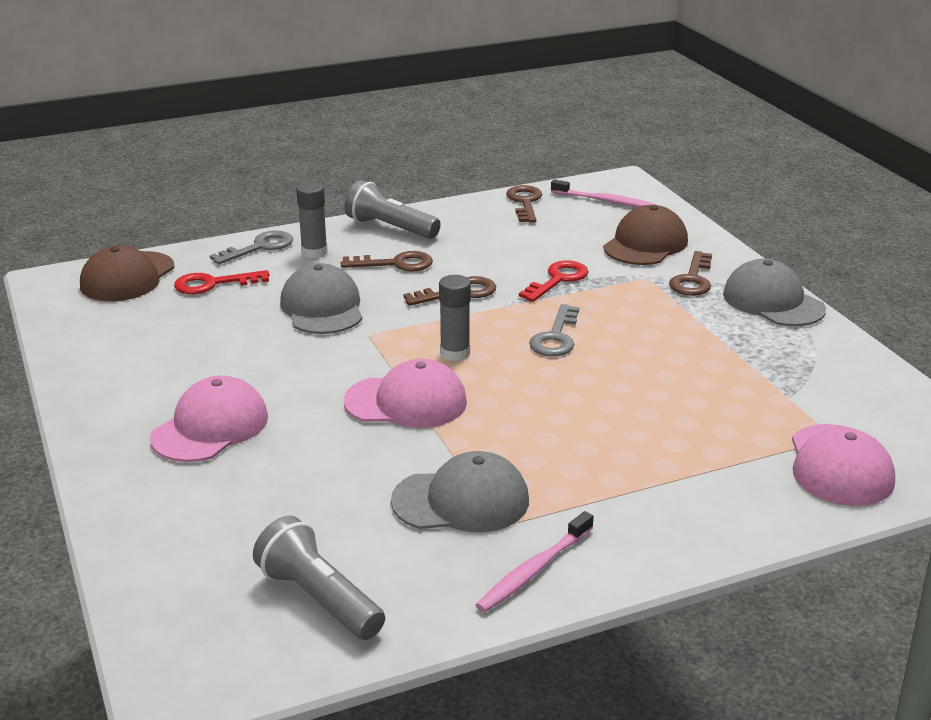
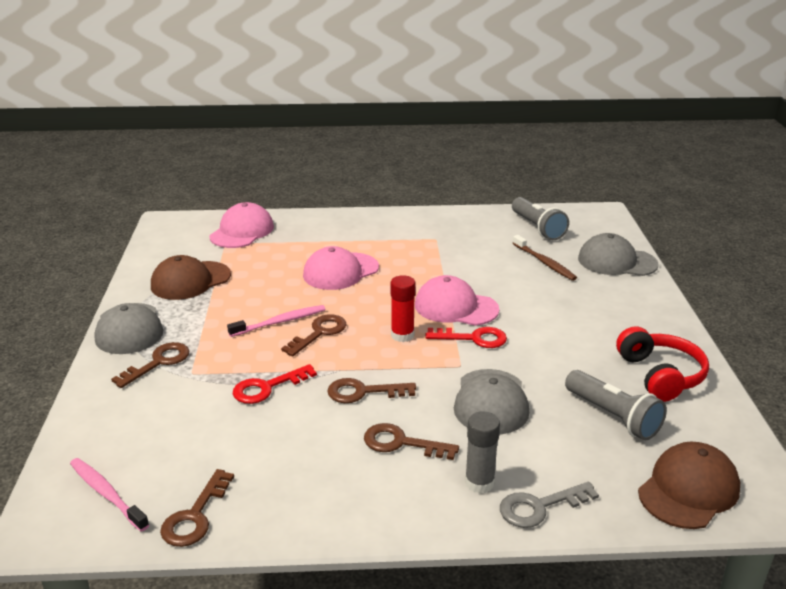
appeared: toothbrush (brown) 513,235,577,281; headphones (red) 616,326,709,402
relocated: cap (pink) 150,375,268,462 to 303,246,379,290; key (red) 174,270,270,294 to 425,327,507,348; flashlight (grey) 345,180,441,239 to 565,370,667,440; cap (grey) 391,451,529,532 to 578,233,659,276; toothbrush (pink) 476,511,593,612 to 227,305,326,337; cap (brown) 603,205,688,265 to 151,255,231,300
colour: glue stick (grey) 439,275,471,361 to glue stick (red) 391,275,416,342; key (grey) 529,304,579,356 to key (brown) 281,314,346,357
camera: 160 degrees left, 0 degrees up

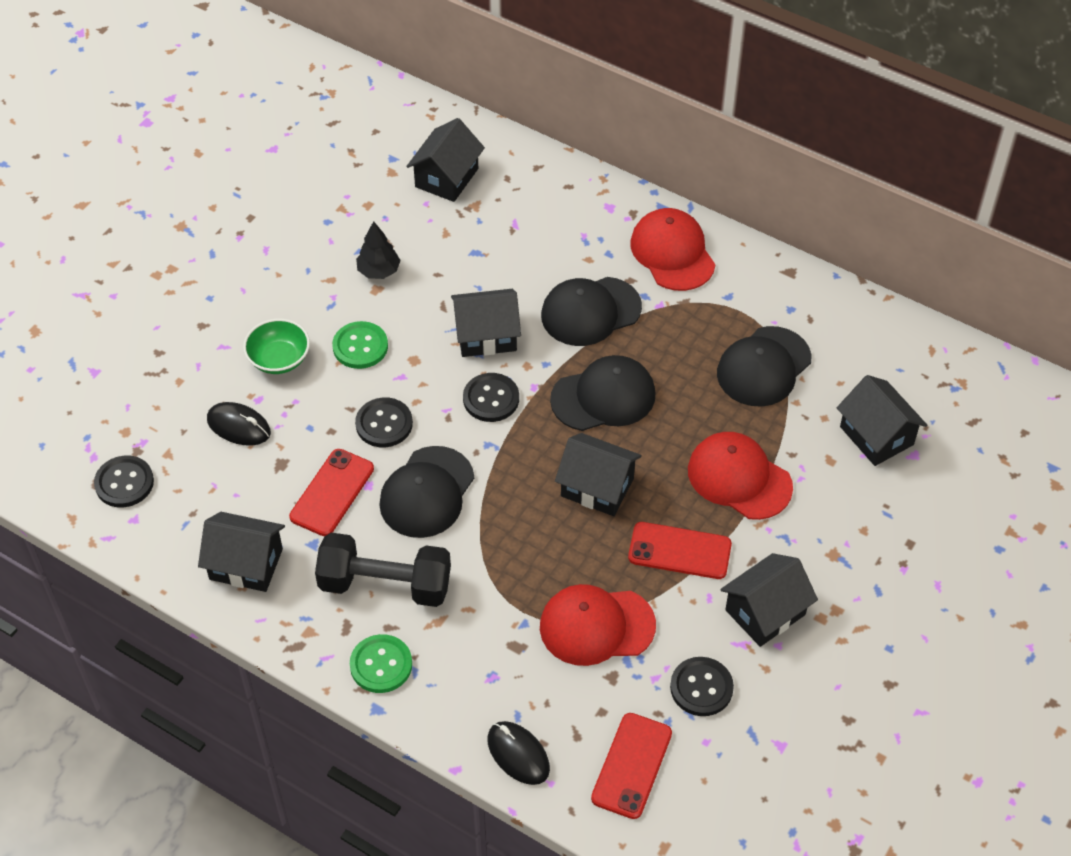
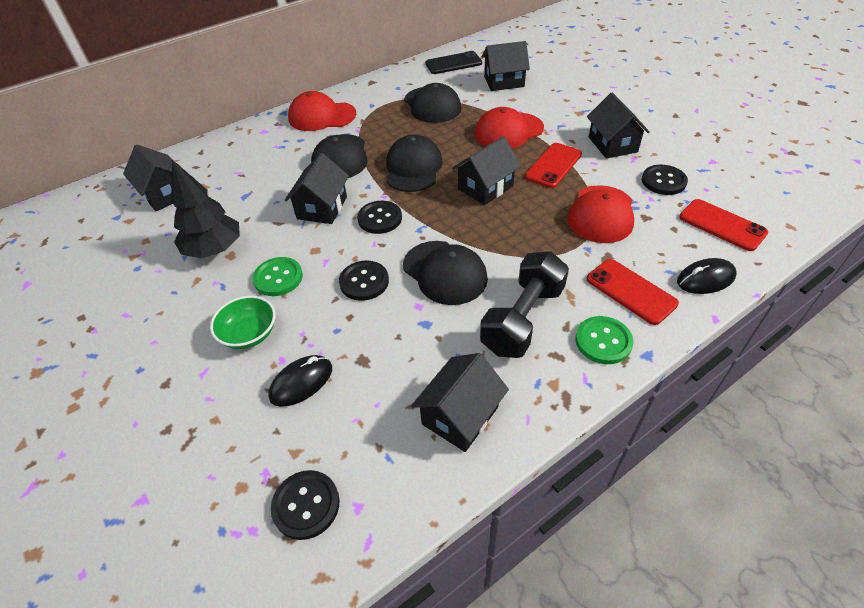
appeared: phone (black) 425,51,482,74
relocated: phone (red) 289,449,374,536 to 587,259,679,325
size: tree (black) 356,221,401,279 = 171,160,240,258 x1.66
camera: 65 degrees left, 5 degrees down

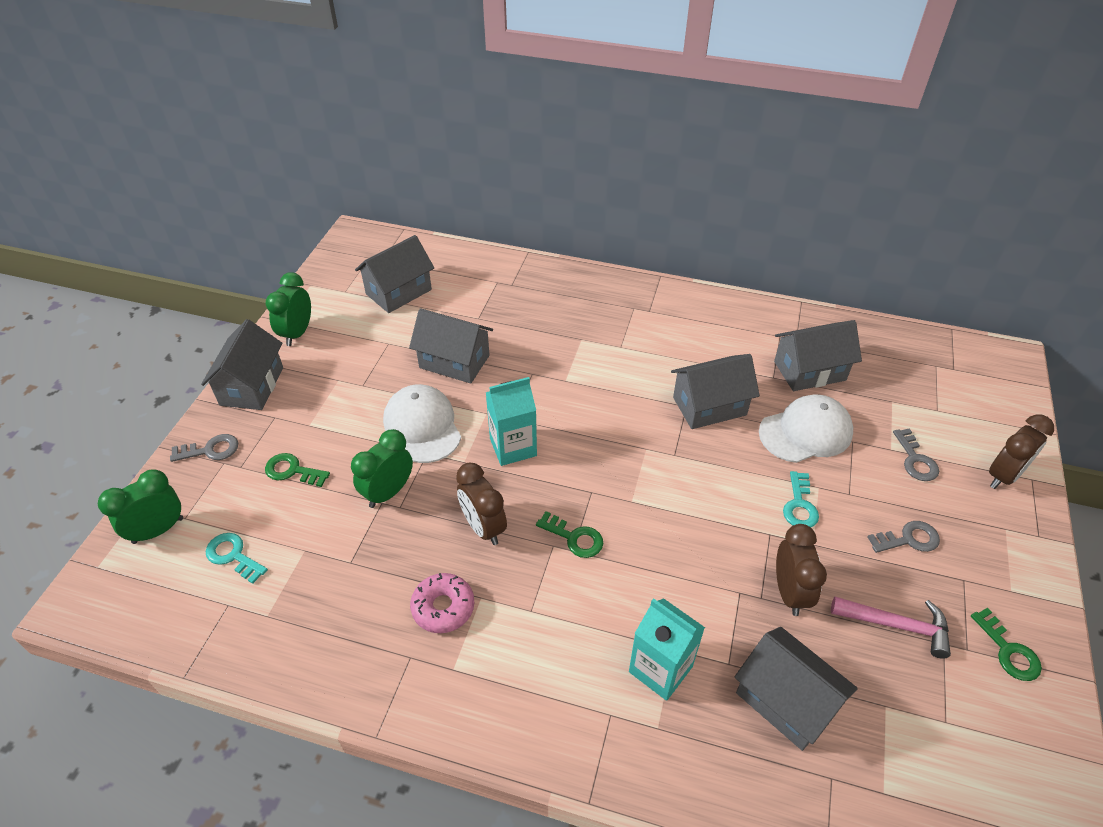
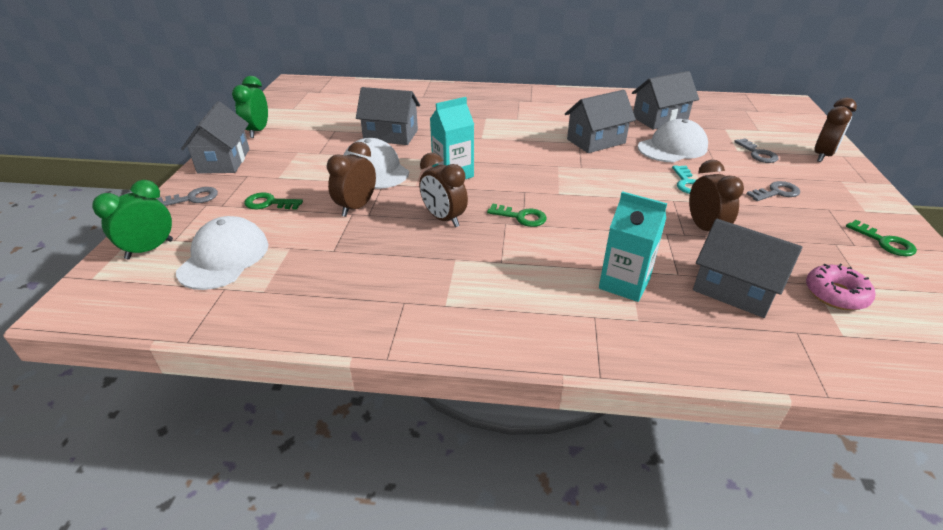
missing: house (grey) 355,235,434,313; hammer (pink) 831,597,951,659
relocated: donut (pink) 410,573,474,633 to 806,264,875,310
exchanged: key (turquoise) 206,533,268,584 to cap (white) 176,216,269,290
colour: clock (green) 351,429,413,508 to clock (brown) 327,142,376,217
camera: 10 degrees left, 10 degrees down

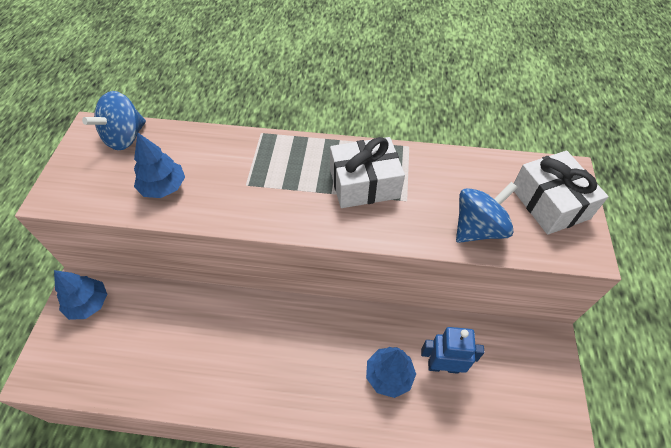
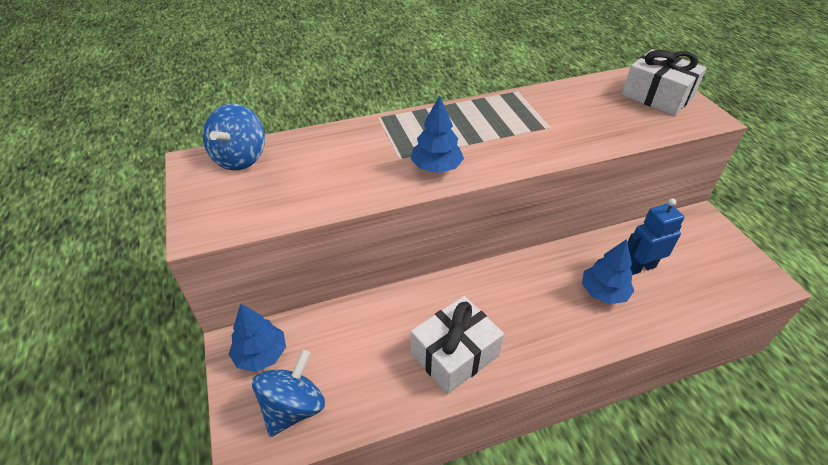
relocated: tree (blue) 134,132,185,198 to 410,95,464,173; gift (white) 330,137,405,208 to 411,296,504,394; spinning top (blue) 456,182,518,243 to 252,350,325,437
camera: 25 degrees left, 10 degrees down

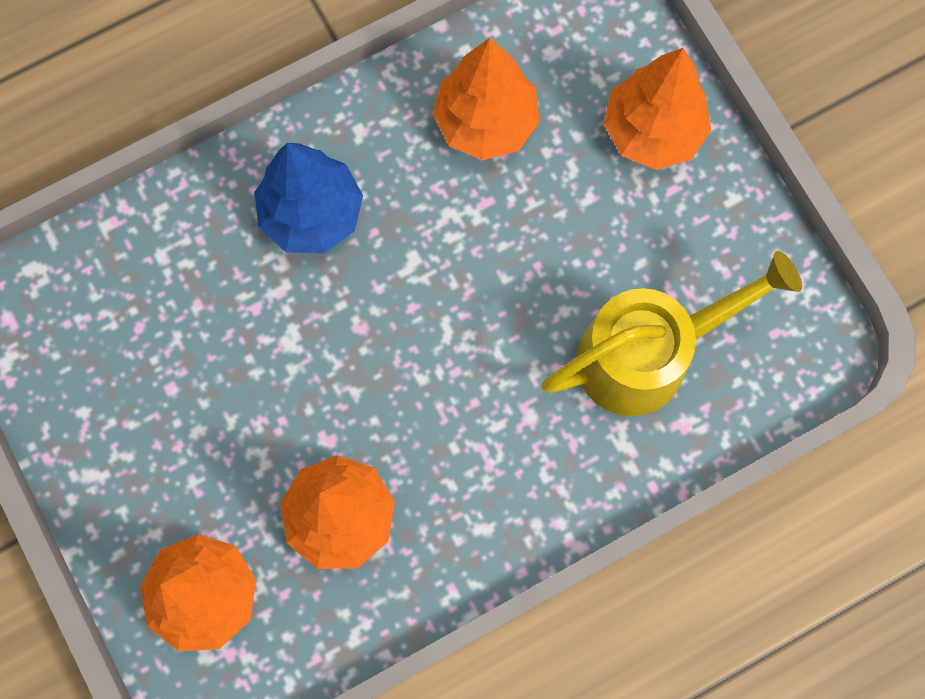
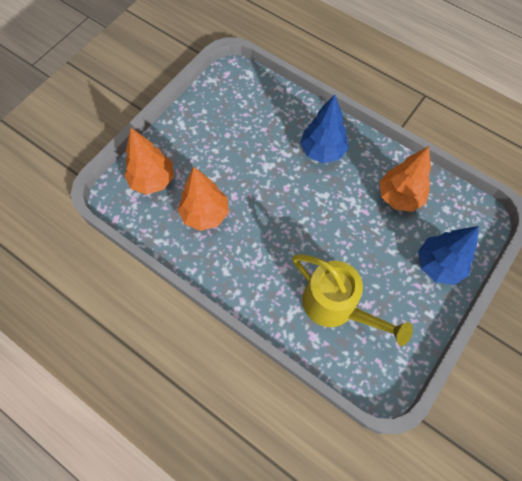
colour: tree (orange) 604,48,711,170 to tree (blue) 418,226,479,285
camera: 65 degrees right, 10 degrees down

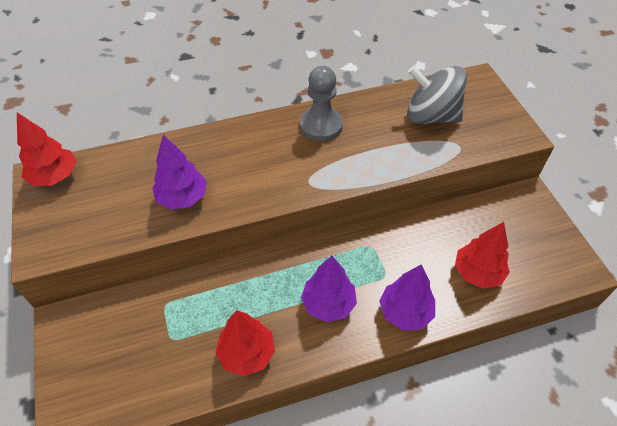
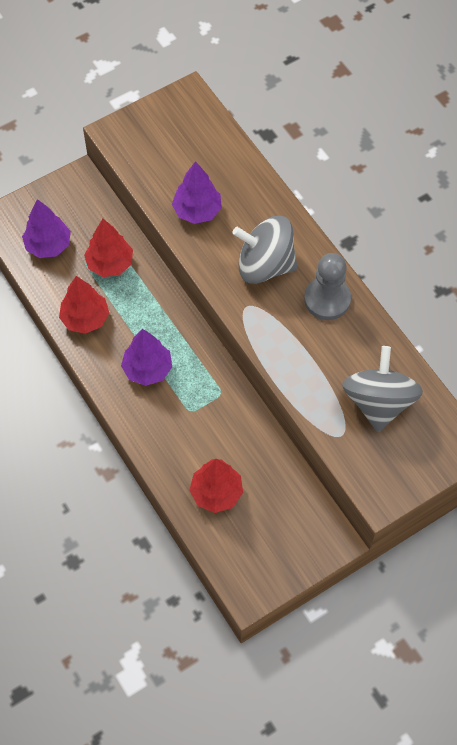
appeared: spinning top (grey) 232,216,297,284
relocated: tree (red) 17,112,76,186 to 84,219,133,277; tree (purple) 379,265,435,330 to 22,199,71,258
camera: 75 degrees right, 10 degrees up

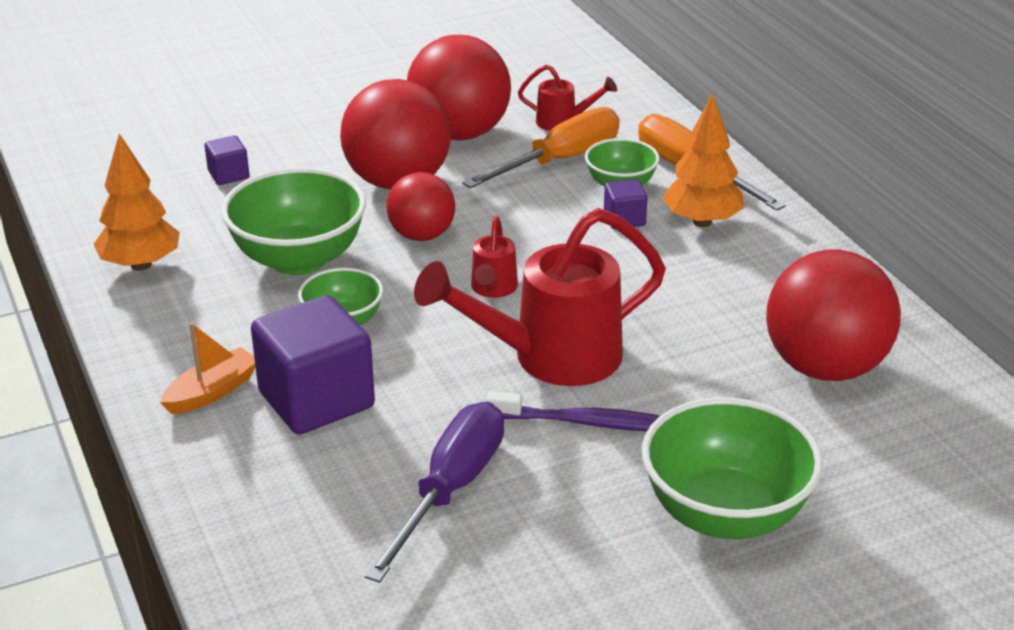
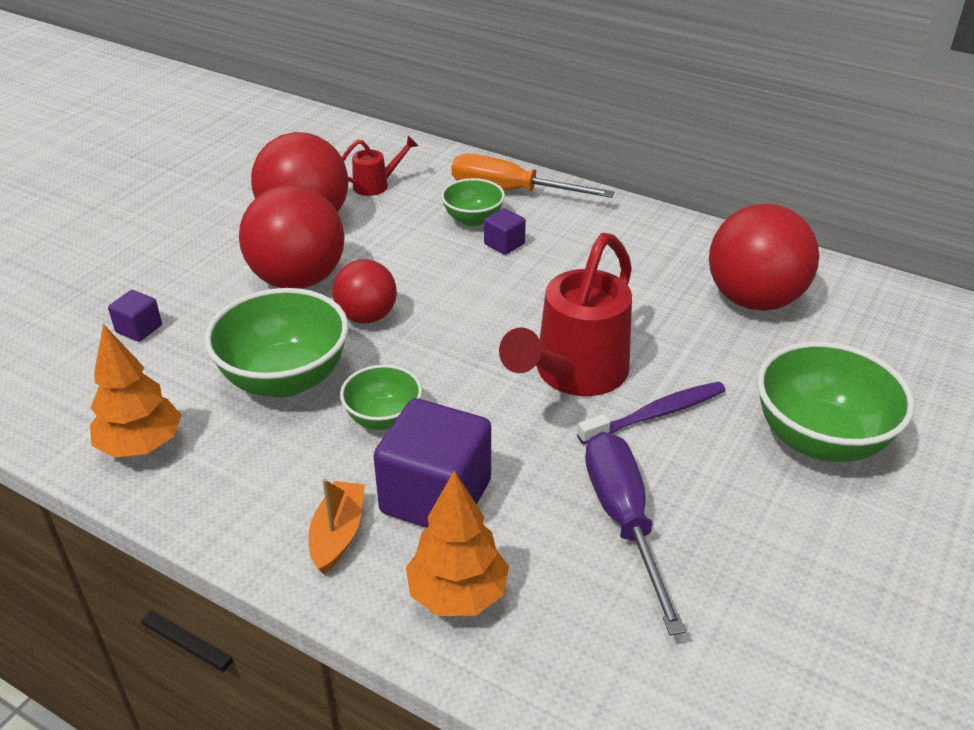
missing: screwdriver (orange) 462,107,620,188; watering can (red) 471,216,518,298
relocated: tree (orange) 662,93,744,227 to 406,471,509,616
camera: 35 degrees left, 5 degrees up

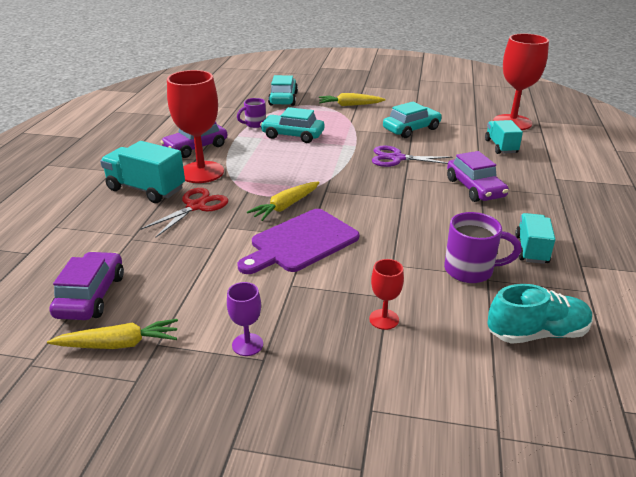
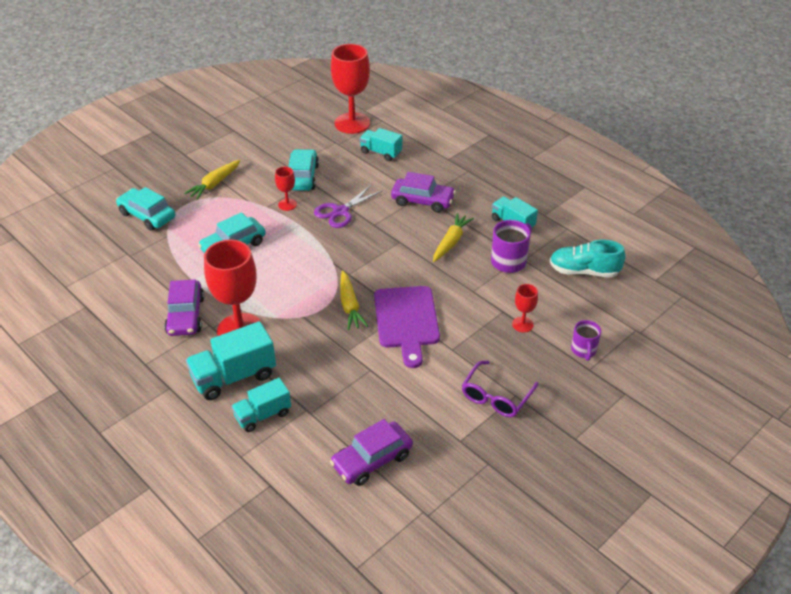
missing: scissors (red) 140,188,228,238
appeared: truck (turquoise) 231,378,291,432; goblet (red) 275,166,297,211
relocated: carrot (yellow) 47,319,178,349 to 433,213,474,262; mug (purple) 237,98,266,128 to 571,320,601,361
exchanged: goblet (purple) 227,282,263,356 to glasses (purple) 462,361,538,417
spun: car (purple) 49,252,124,320 = 330,419,413,486 75 degrees counterclockwise; shoe (turquoise) 487,284,593,344 = 550,240,626,278 105 degrees counterclockwise
camera: 55 degrees left, 10 degrees up

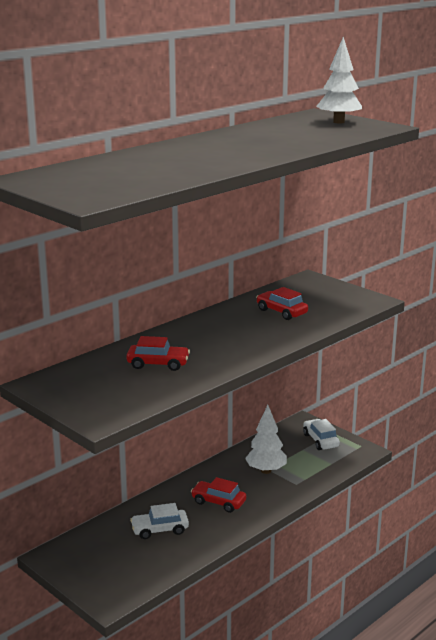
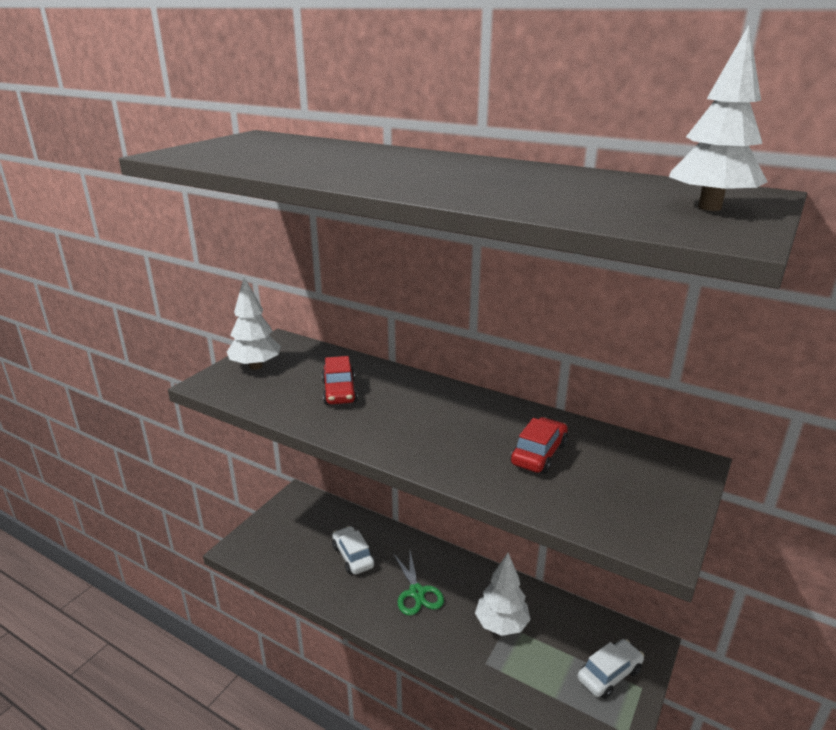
appeared: tree (white) 227,277,281,370
exchanged: car (red) 191,477,246,513 to scissors (green) 393,551,444,616
camera: 75 degrees right, 5 degrees up

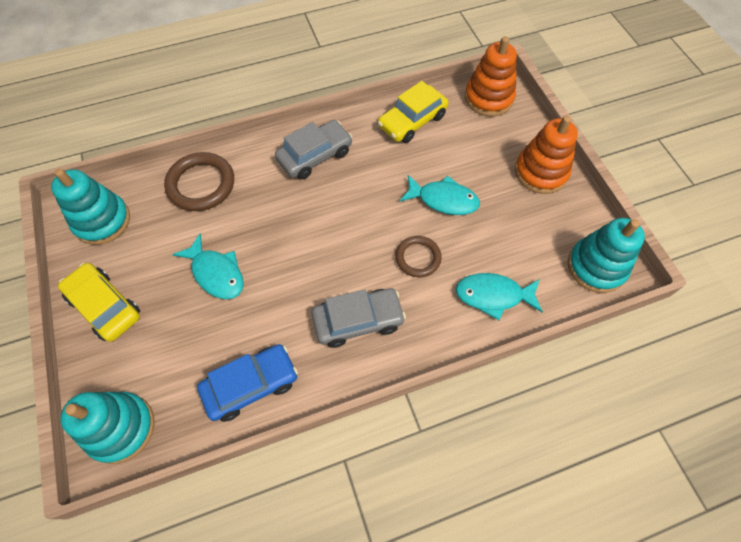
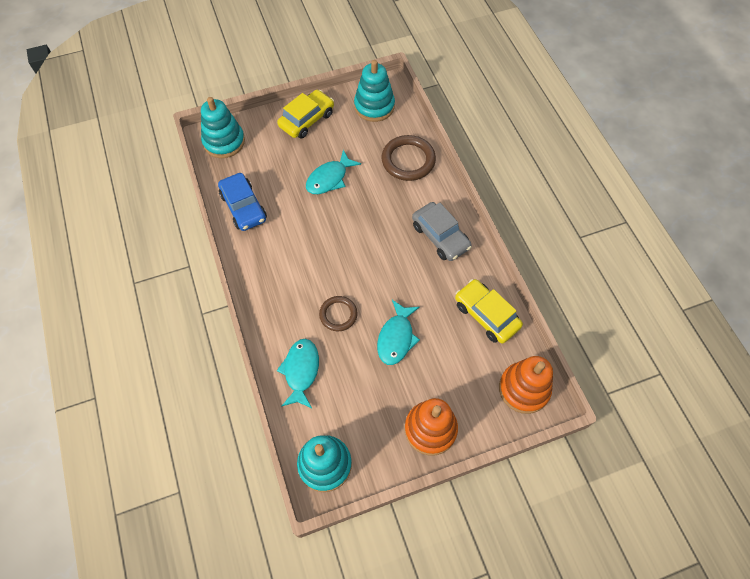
missing: car (grey) 312,288,406,348
camera: 90 degrees right, 0 degrees up

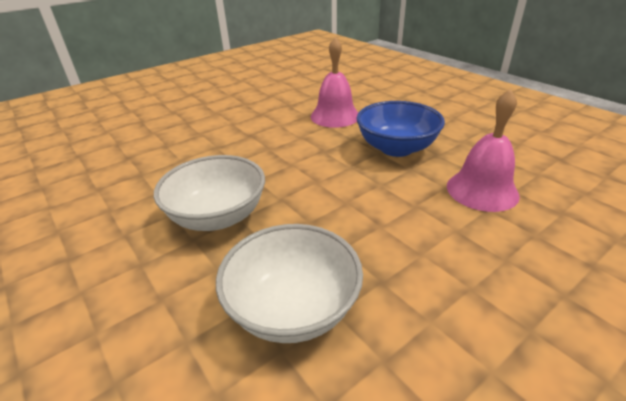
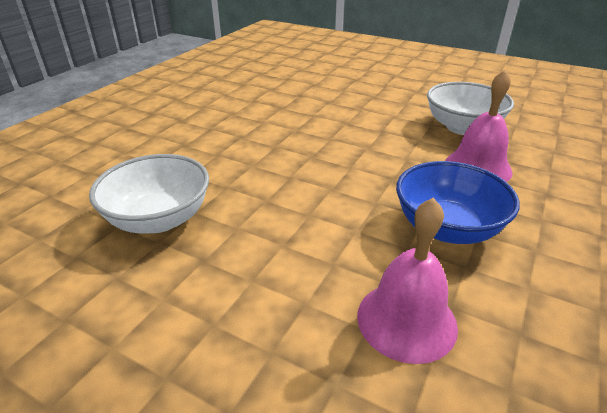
relocated: bowl (white) 154,155,265,231 to 427,82,514,135
camera: 65 degrees right, 0 degrees up

